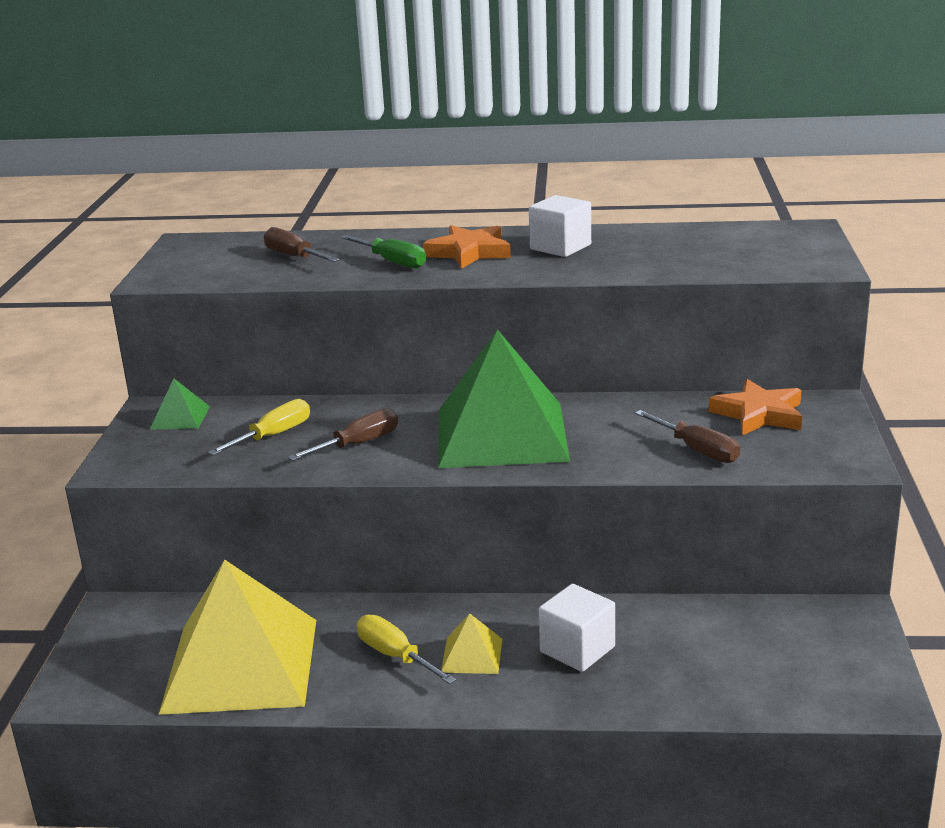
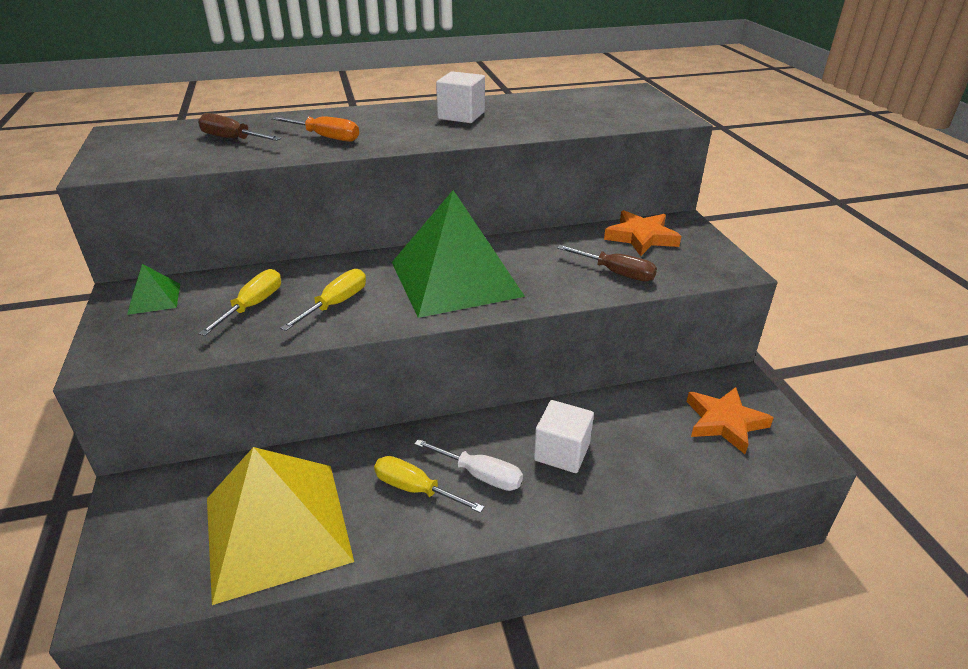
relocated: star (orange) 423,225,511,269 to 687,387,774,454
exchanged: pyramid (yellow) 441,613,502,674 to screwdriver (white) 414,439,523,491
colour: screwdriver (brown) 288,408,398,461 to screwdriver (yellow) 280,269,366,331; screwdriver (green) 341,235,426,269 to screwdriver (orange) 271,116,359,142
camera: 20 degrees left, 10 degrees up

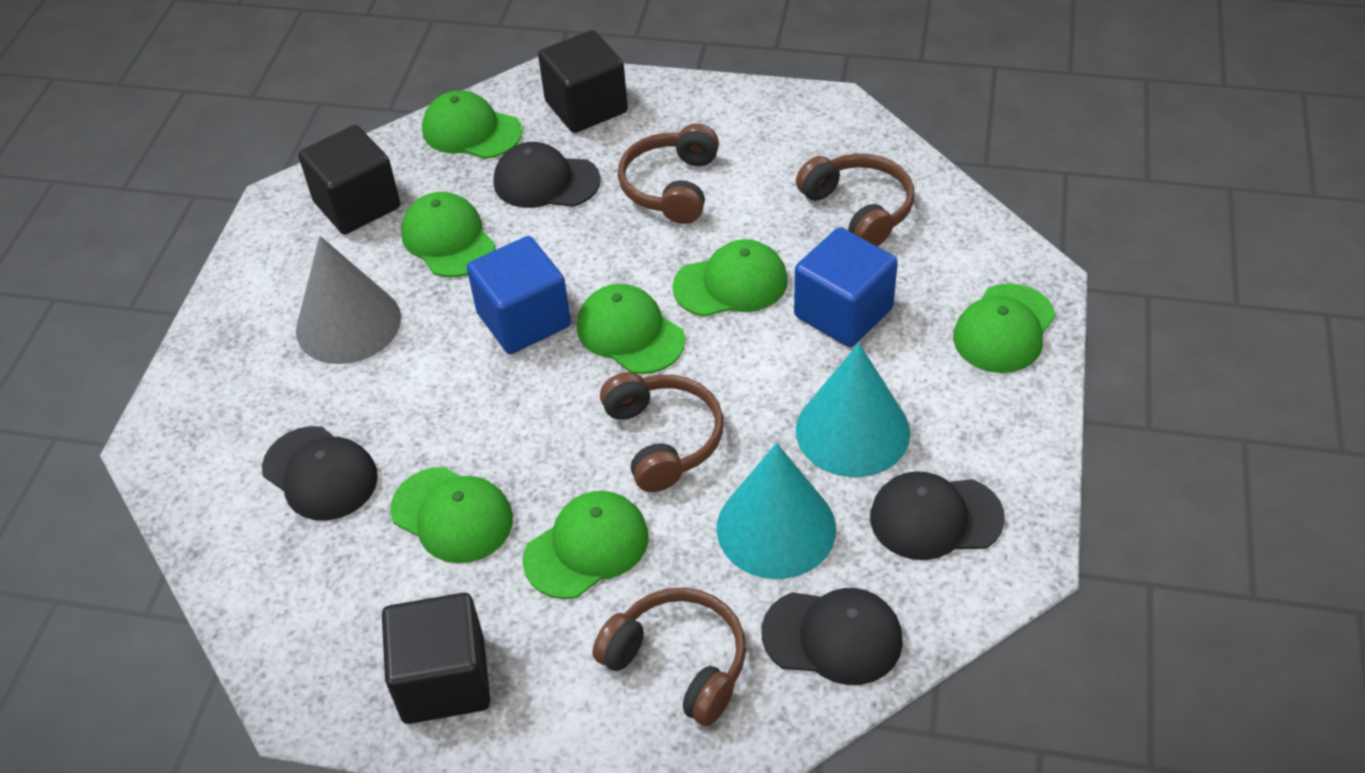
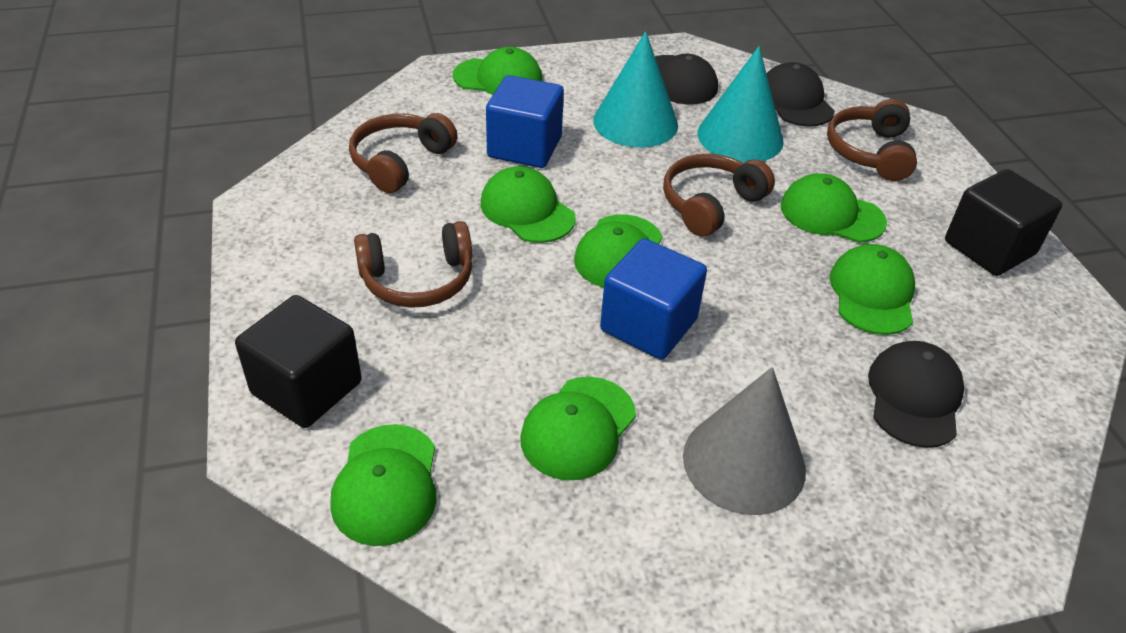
missing: cube (black) 298,125,401,234; cap (black) 494,142,601,208
camera: 120 degrees left, 5 degrees down

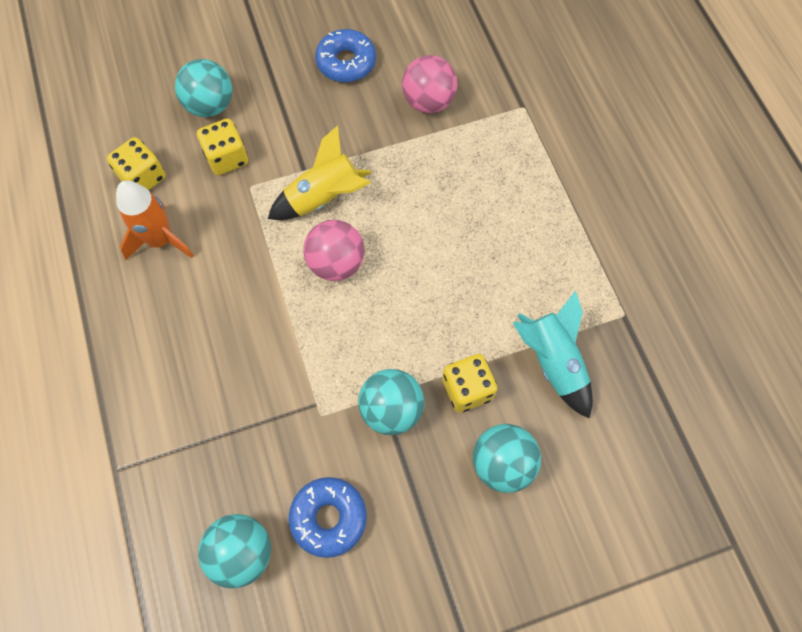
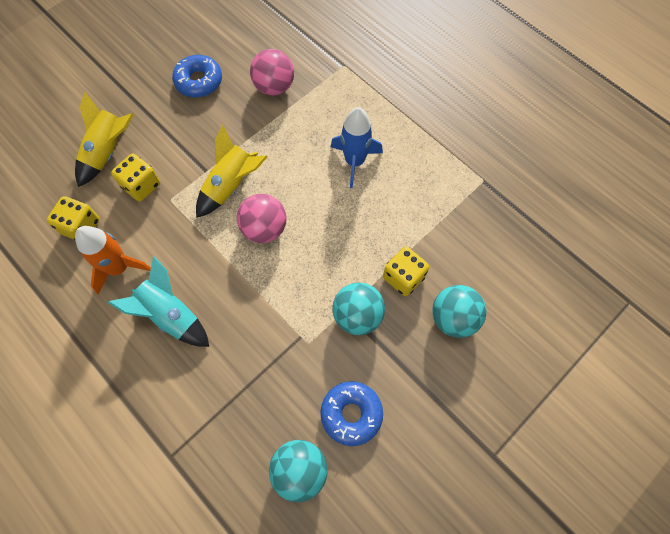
appeared: rocket (blue) 331,107,383,188
relocated: rocket (turquoise) 513,290,593,418 to 108,256,209,347
exchanged: ball (turquoise) 175,59,232,117 to rocket (yellow) 75,91,134,187
camera: 25 degrees left, 0 degrees up

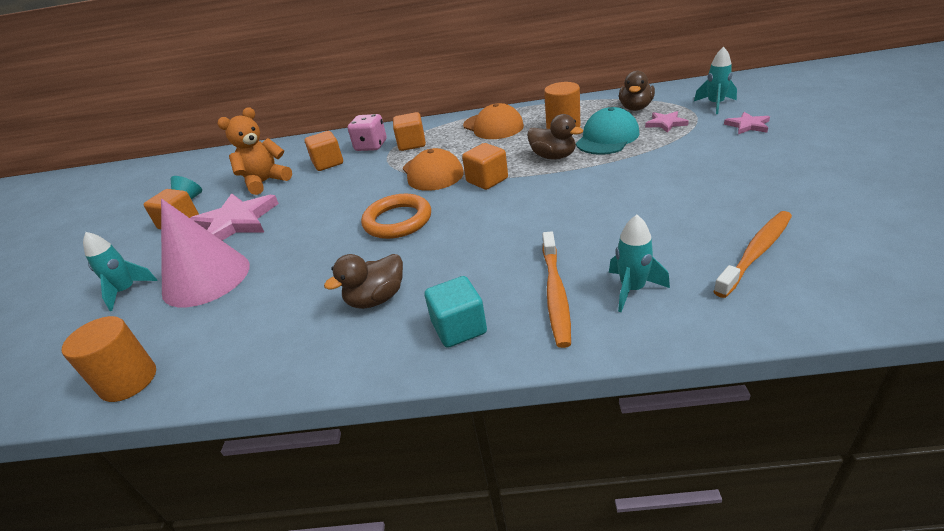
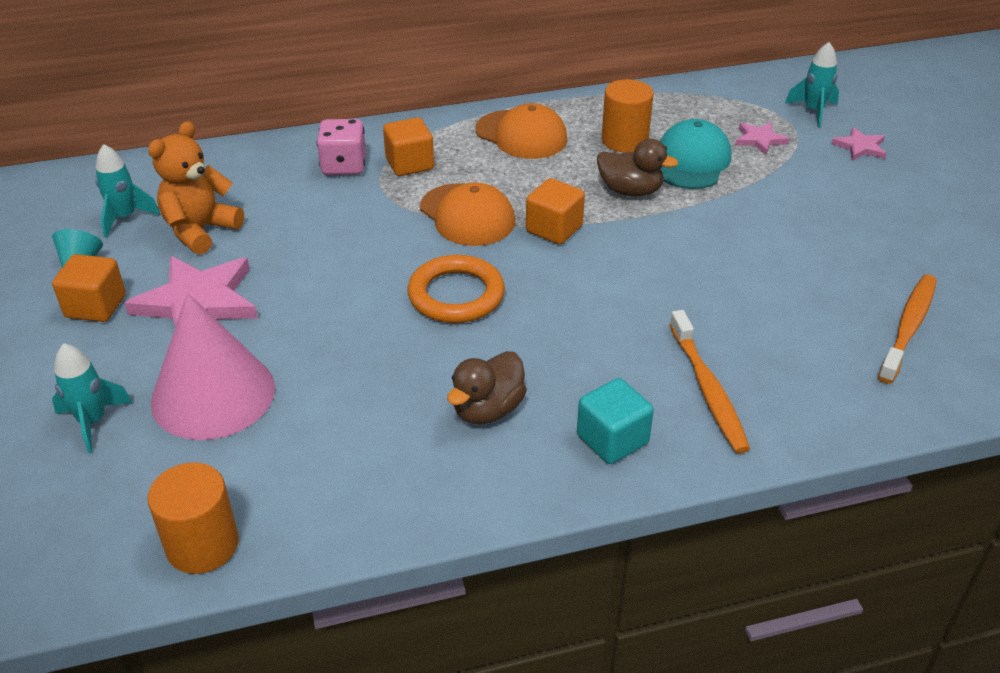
missing: cube (orange) 305,131,343,171; duck (brown) 619,71,655,111
relocated: rocket (turquoise) 609,215,670,312 to 95,144,160,238
camera: 20 degrees left, 5 degrees up

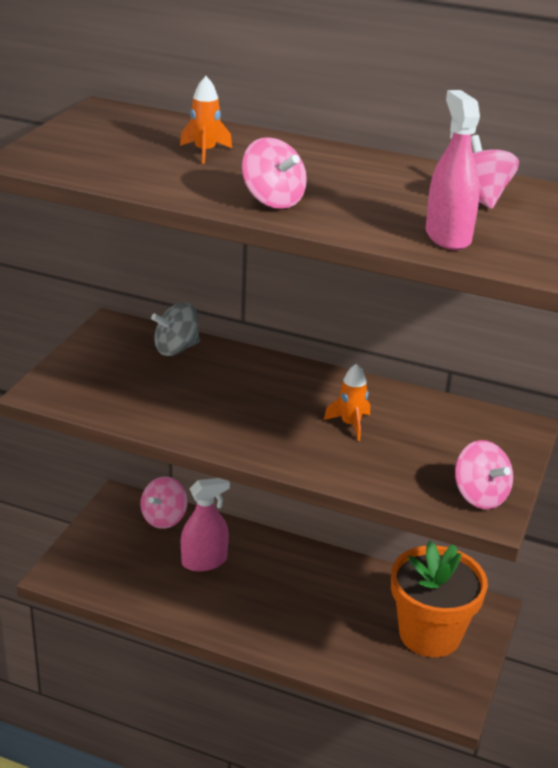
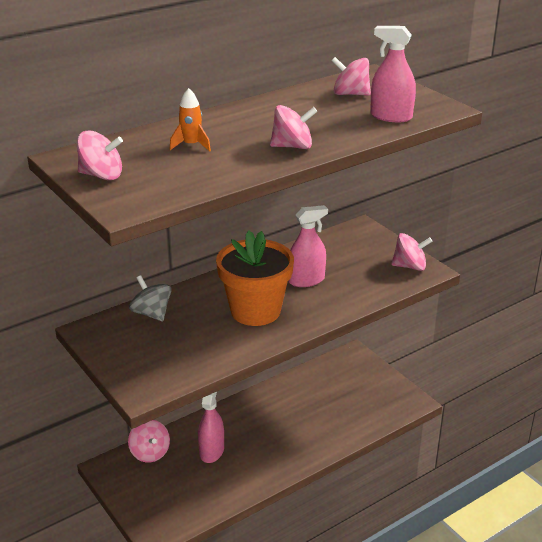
appeared: spinning top (pink) 77,130,123,180
relocated: flower pot (orange) 391,541,488,657 to 216,231,294,326
exchanged: rocket (orange) 324,363,370,441 to spray bottle (pink) 288,205,328,287
spun: spinning top (grey) 151,302,200,356 = 129,275,172,322 135 degrees clockwise
camera: 55 degrees left, 0 degrees up

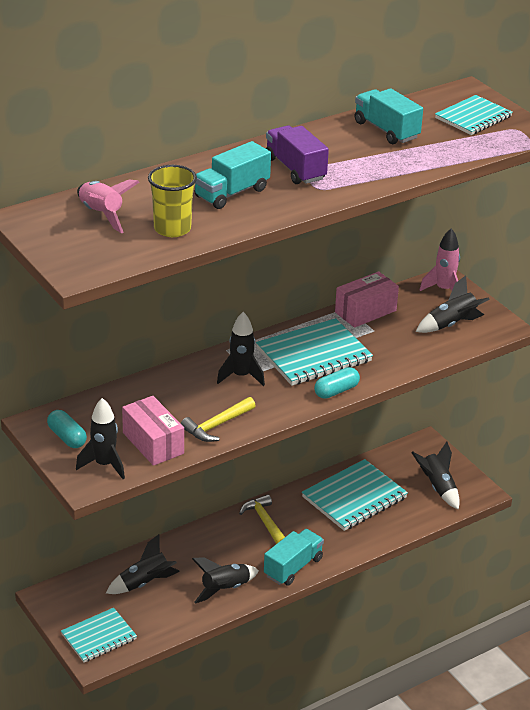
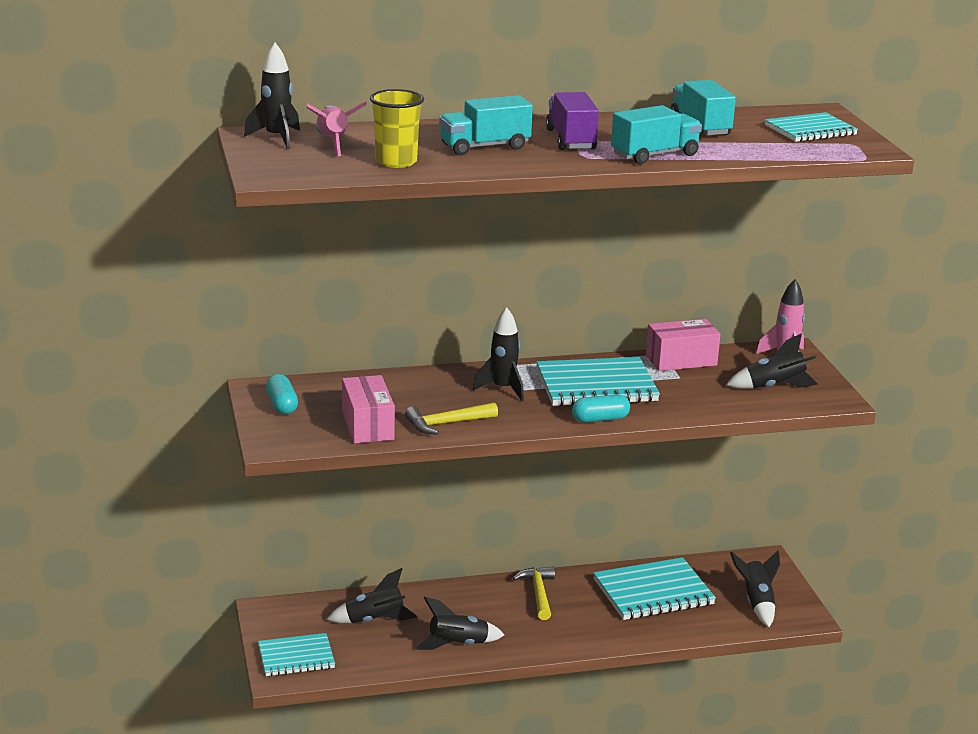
relocated: rocket (black) 76,398,125,479 to 244,43,300,149; truck (turquoise) 264,529,324,586 to 611,105,702,164
camera: 20 degrees right, 10 degrees down

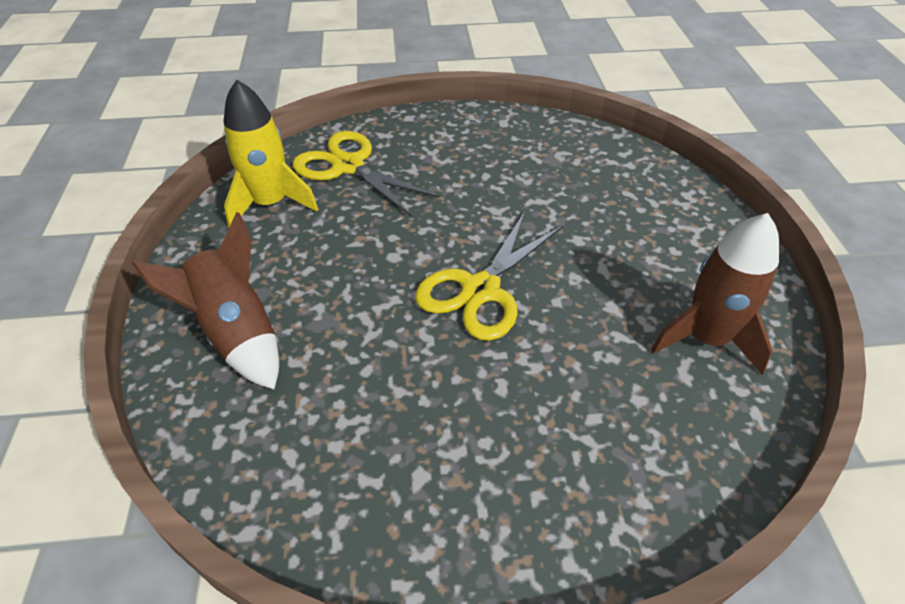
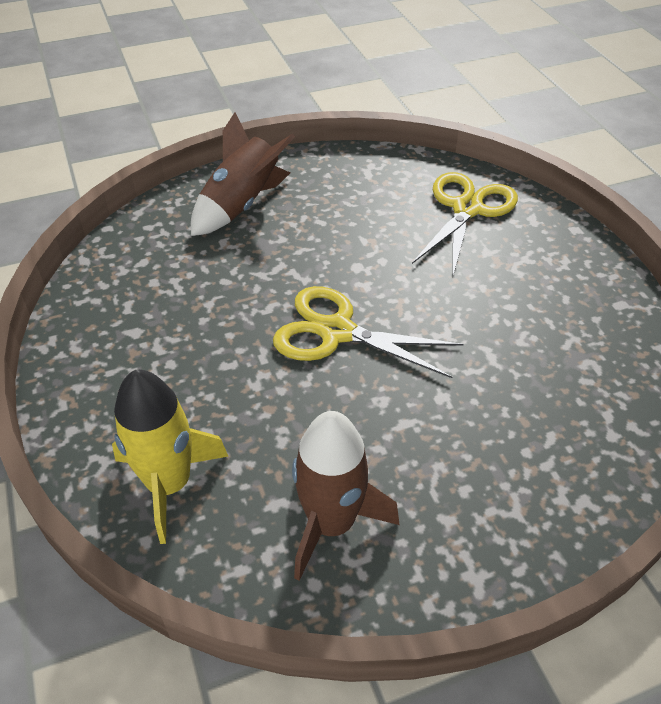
relocated: rocket (yellow) 224,79,318,228 to 112,370,229,544
camera: 75 degrees right, 0 degrees up

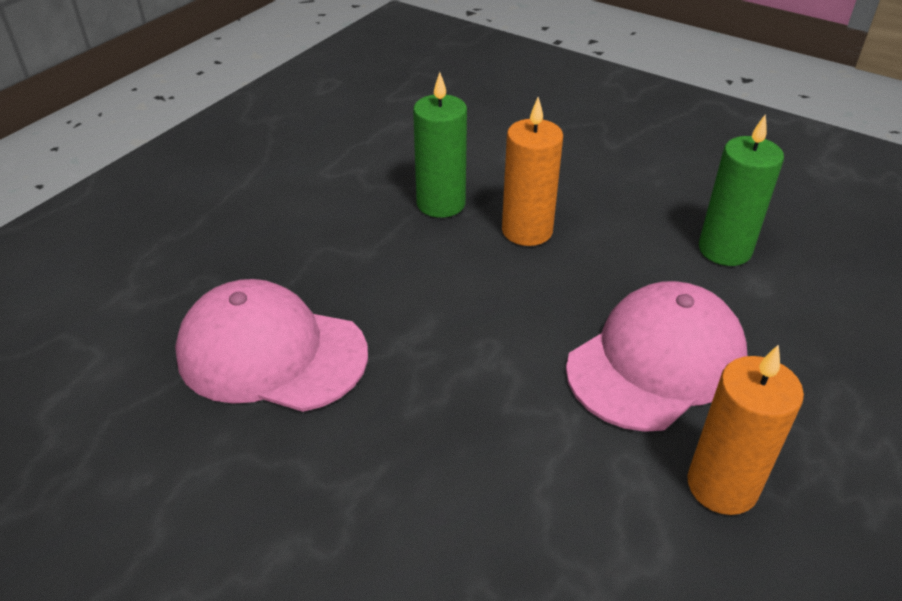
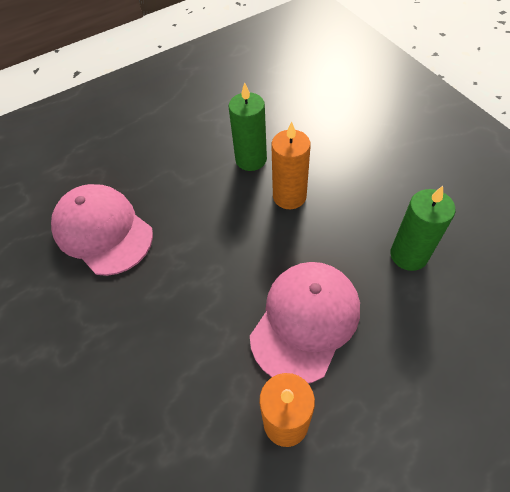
spun: cap (pink) 566,281,747,432 = 250,262,360,384 45 degrees counterclockwise
camera: 30 degrees right, 15 degrees up

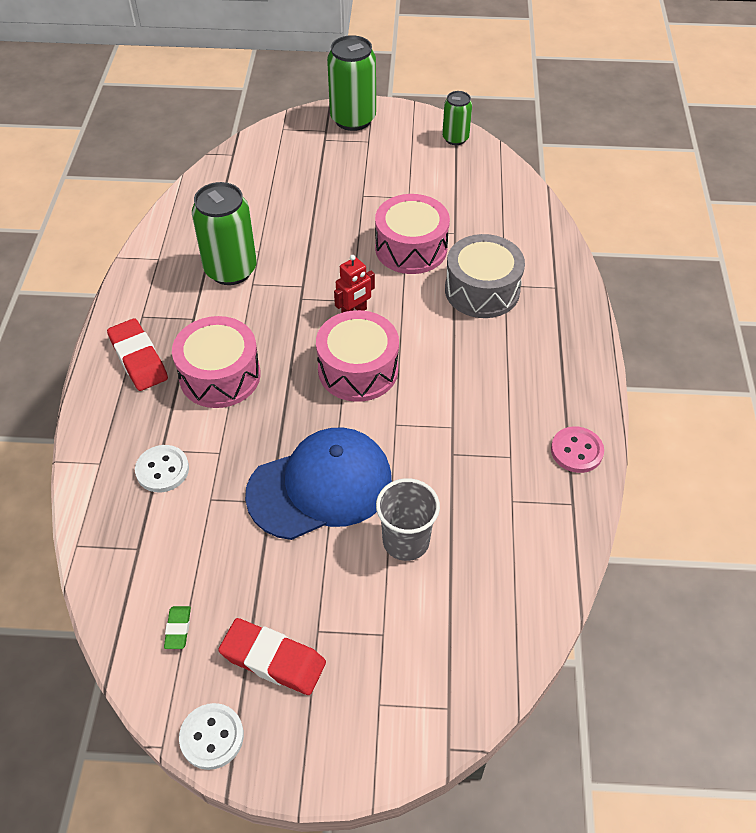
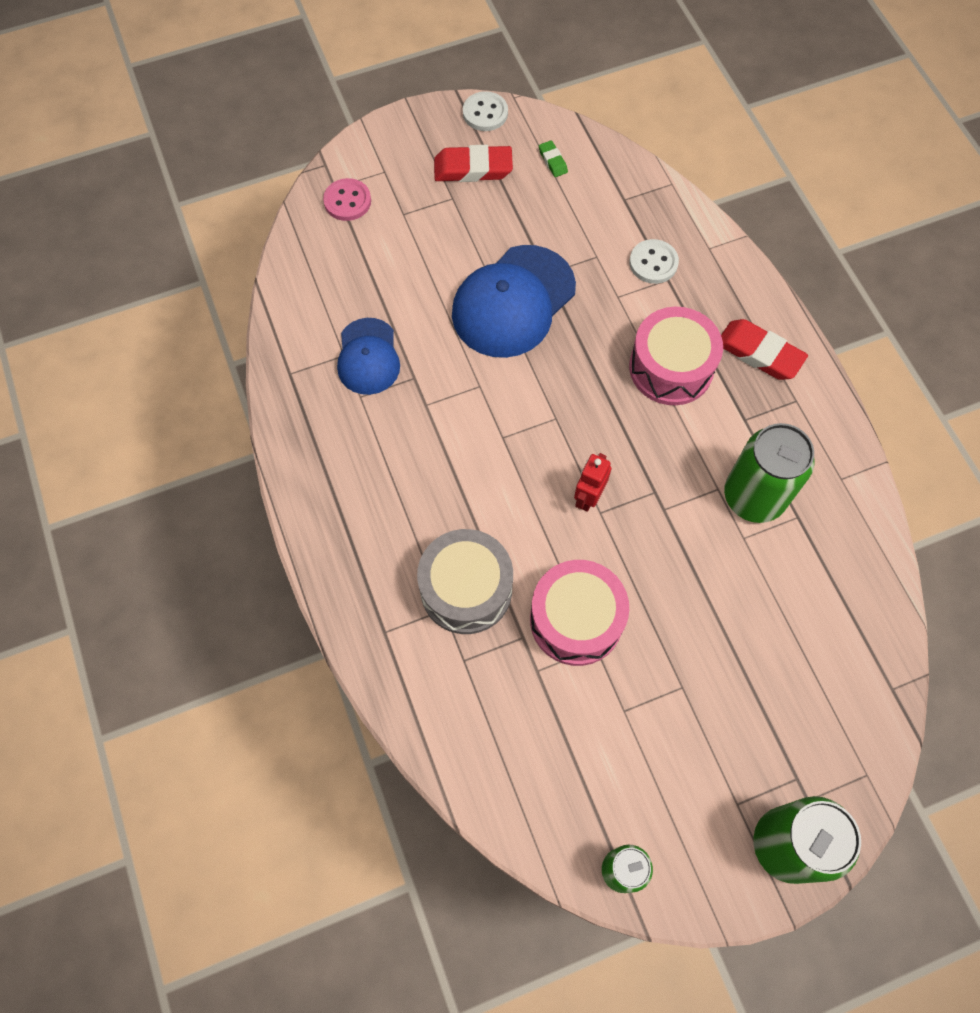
missing: drum (pink) 316,310,399,402; cup (grey) 376,478,440,561
appeared: cap (blue) 337,318,400,395
relocated: button (pink) 551,426,604,473 to 323,178,371,221
camera: 155 degrees right, 15 degrees up

